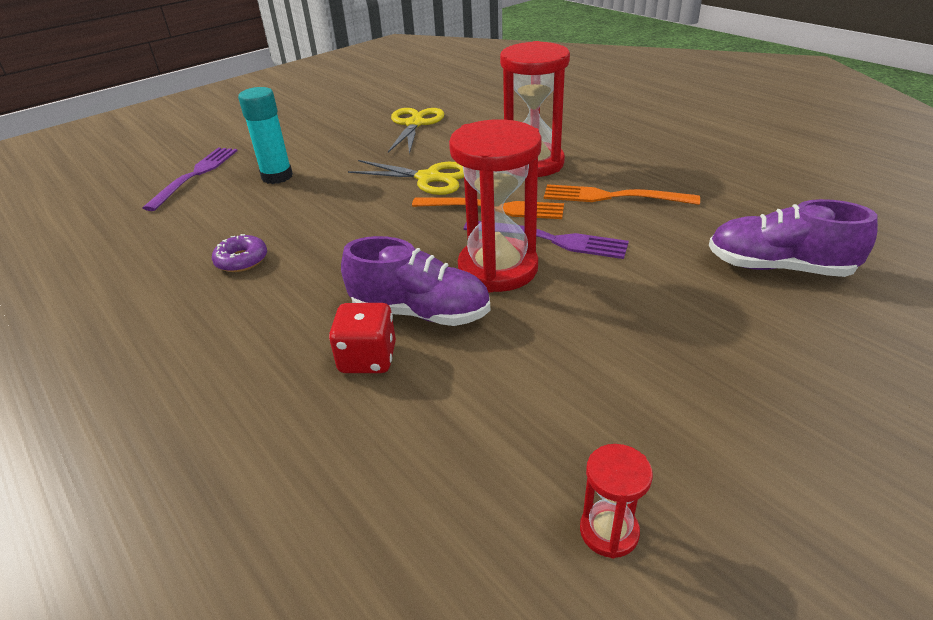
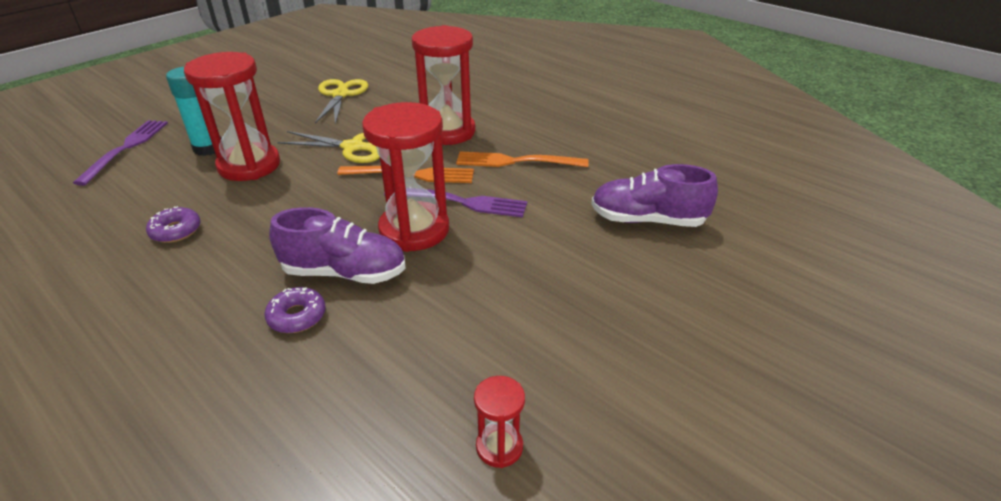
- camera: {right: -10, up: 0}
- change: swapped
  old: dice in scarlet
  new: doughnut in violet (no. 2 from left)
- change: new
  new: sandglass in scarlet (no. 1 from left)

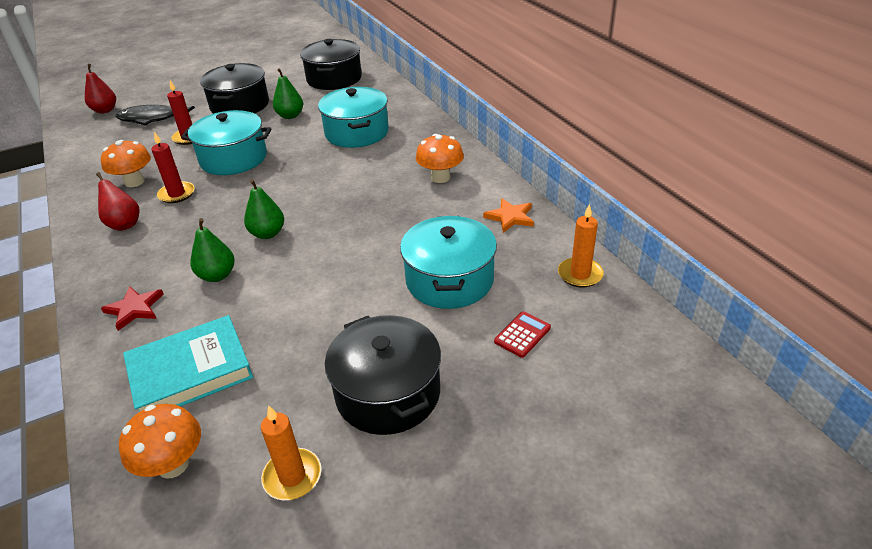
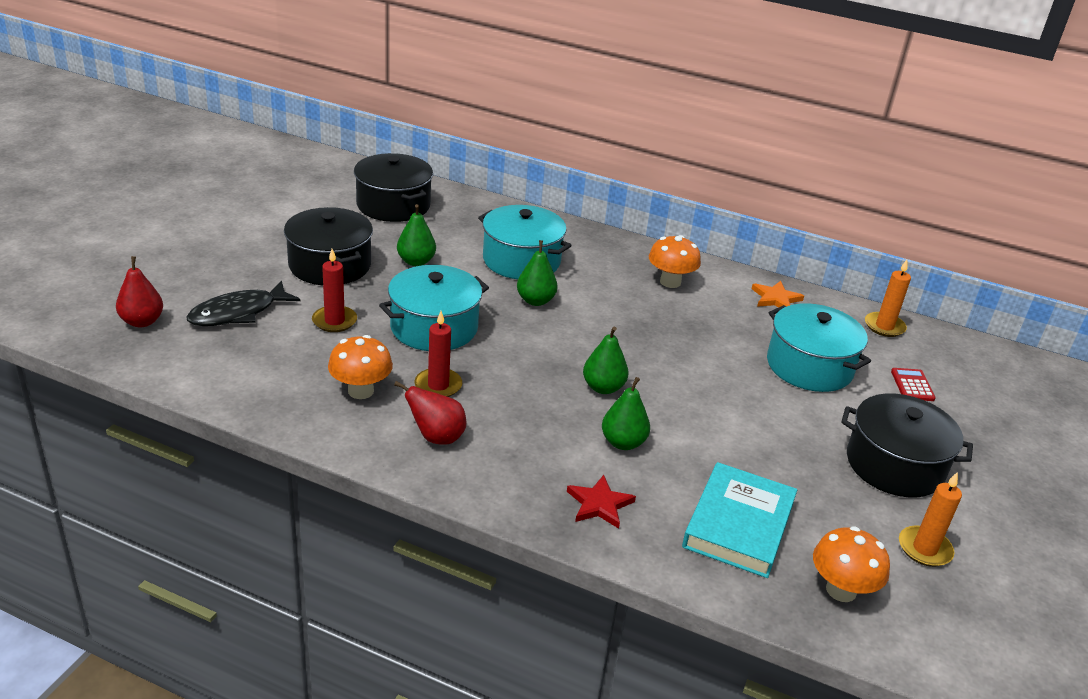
- camera: {right: -45, up: -5}
- change: new
  new: pear in green (no. 2 from left)

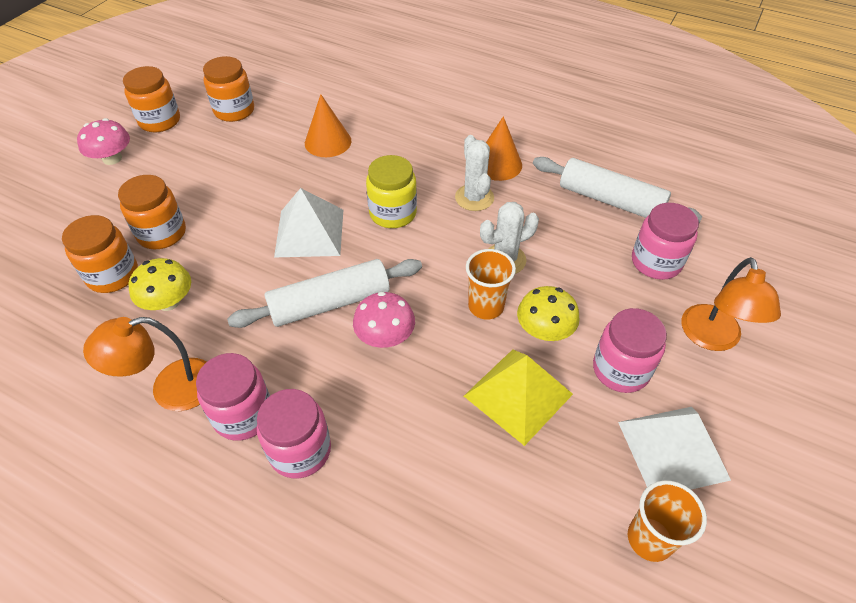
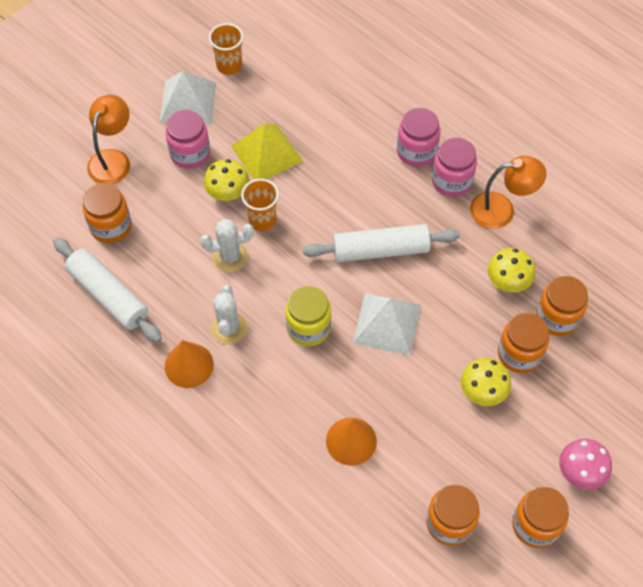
- camera: {right: -165, up: 10}
- change: repainted
  old: preserve jar in pink (no. 4 from left)
  new: preserve jar in orange-coloured (no. 1 from left)
- change: gone
  old: toadstool in pink (no. 2 from left)
- change: new
  new: toadstool in bright yellow (no. 2 from left)

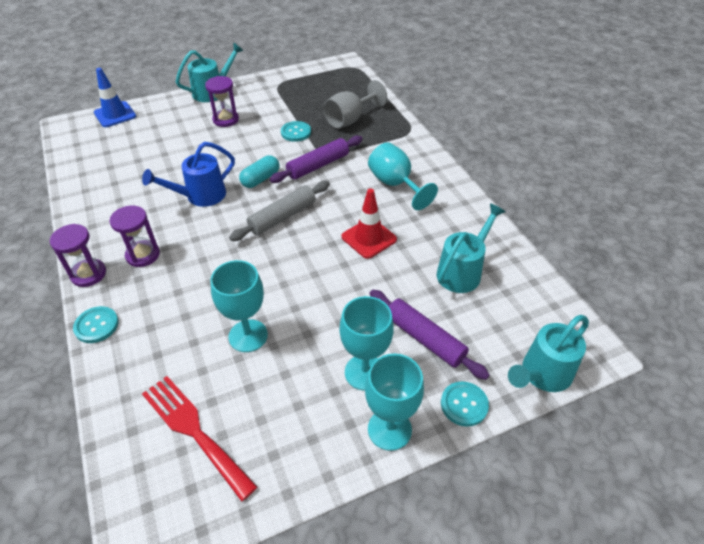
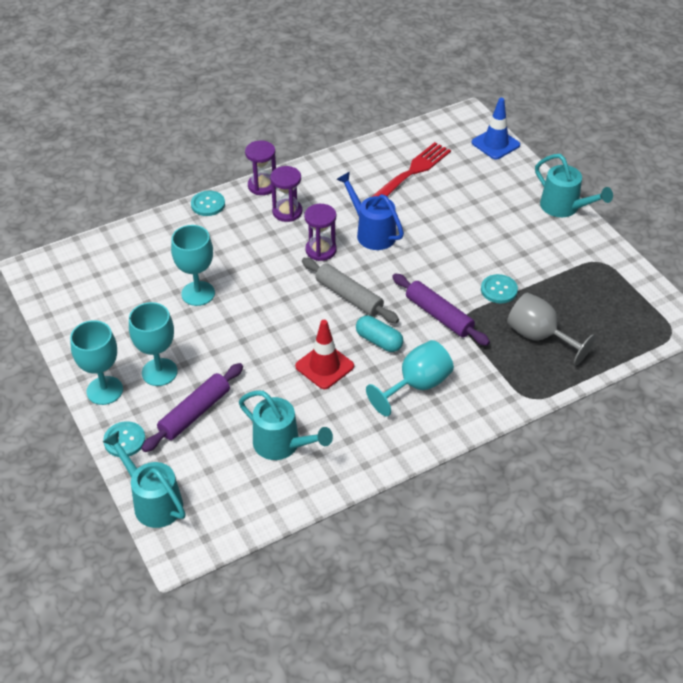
- camera: {right: 85, up: 0}
- change: shifted
  old: sandglass in violet (no. 3 from left)
- change: shifted
  old: capsule in aqua
- change: shifted
  old: table fork in scarlet

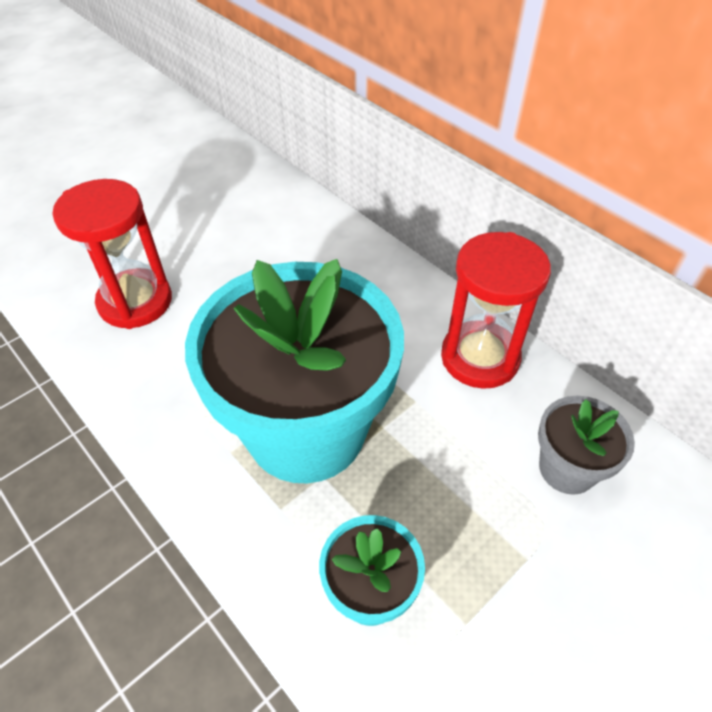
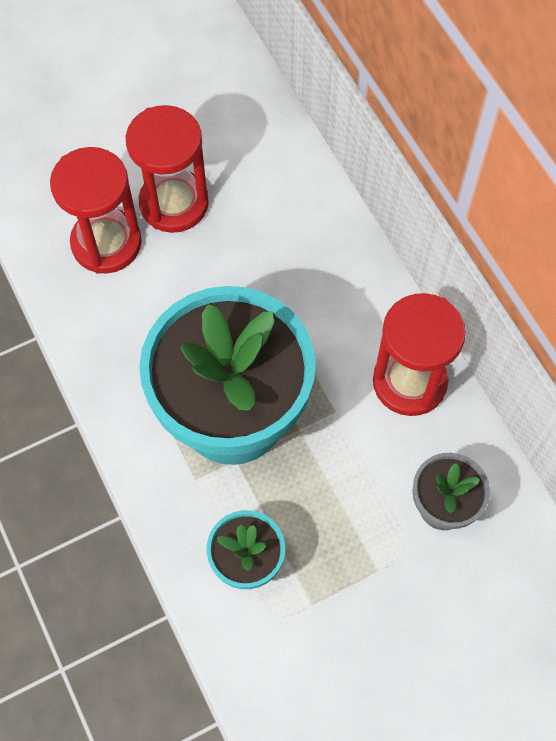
- camera: {right: 15, up: 15}
- change: new
  new: sandglass in scarlet (no. 2 from left)

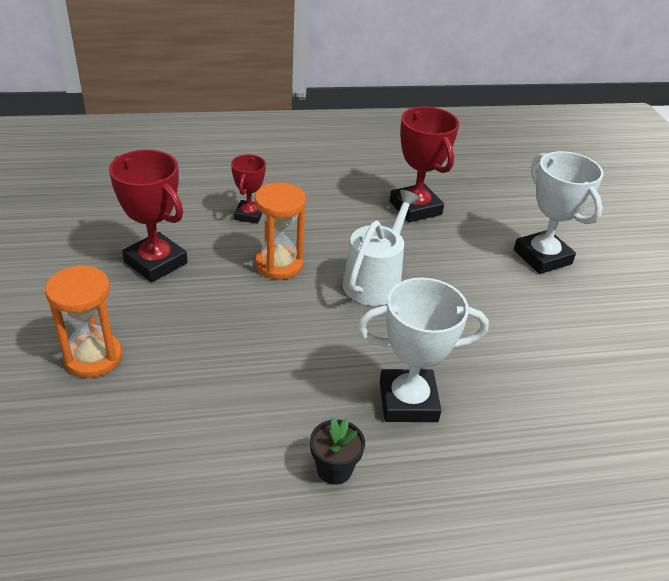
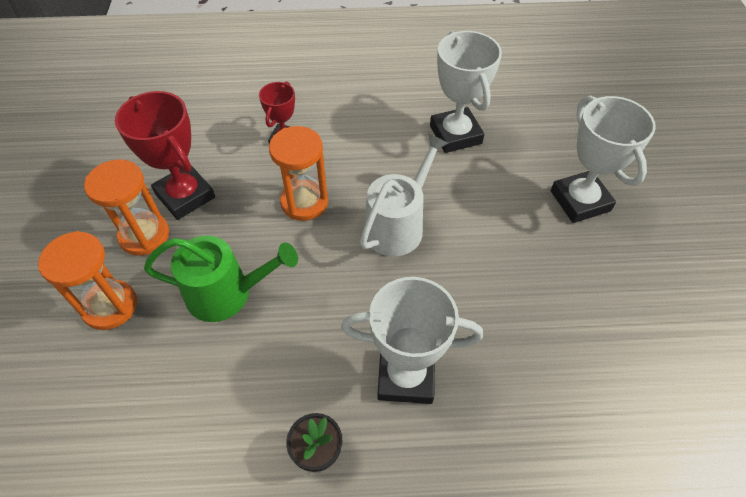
- camera: {right: 10, up: 15}
- change: repainted
  old: prize cup in scarlet (no. 3 from left)
  new: prize cup in pure white (no. 2 from left)
- change: new
  new: sandglass in orange-coloured (no. 2 from left)
- change: new
  new: watering can in green

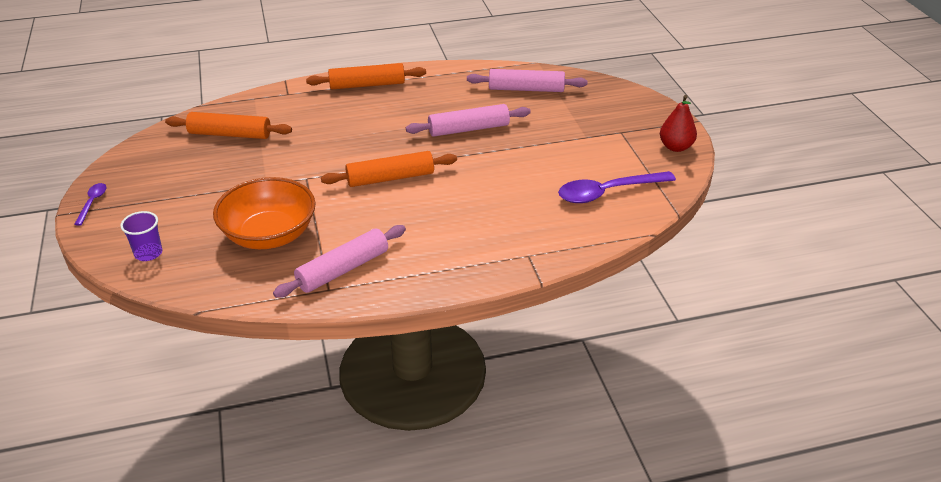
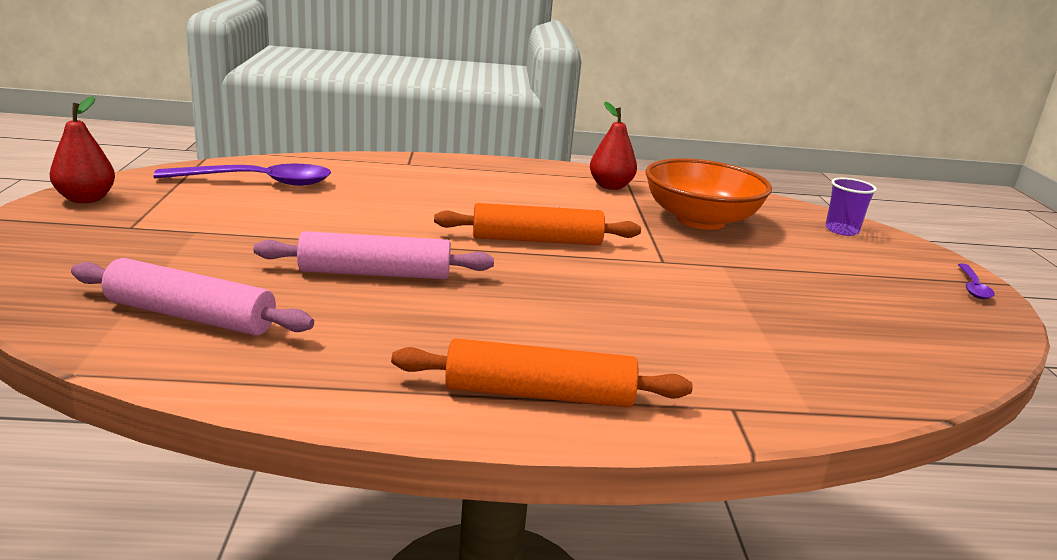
- camera: {right: -170, up: -15}
- change: gone
  old: rolling pin in orange-coloured (no. 1 from left)
- change: swapped
  old: rolling pin in pink (no. 1 from left)
  new: pear in scarlet (no. 2 from left)

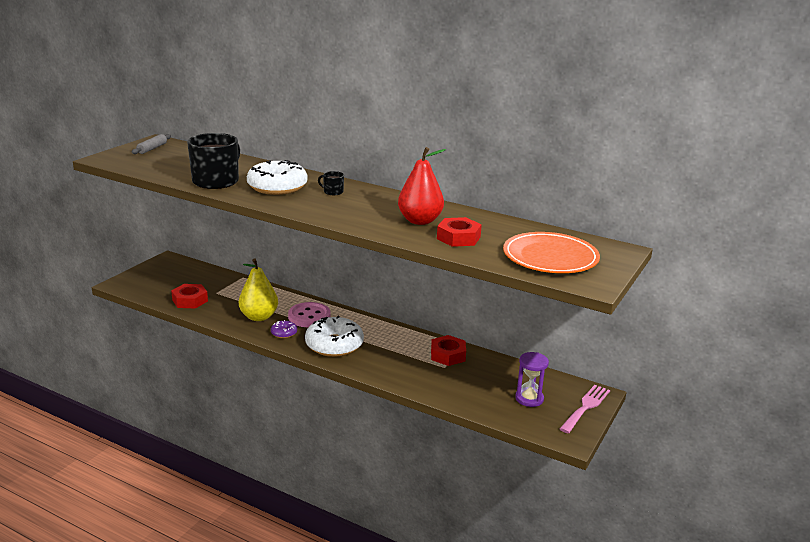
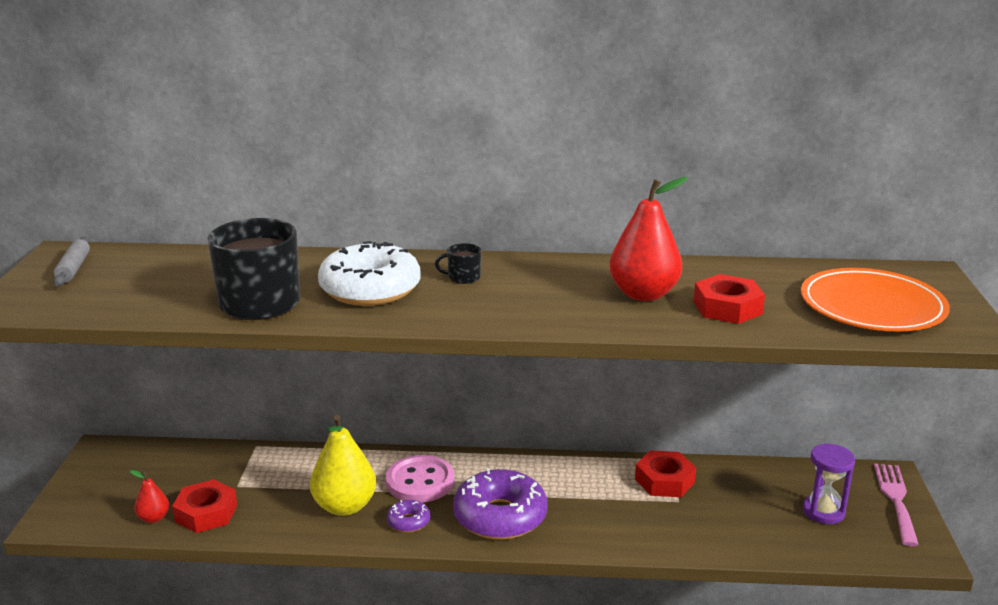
- camera: {right: -25, up: 0}
- change: repainted
  old: doughnut in pure white (no. 2 from left)
  new: doughnut in violet (no. 2 from left)
- change: new
  new: pear in scarlet (no. 1 from left)

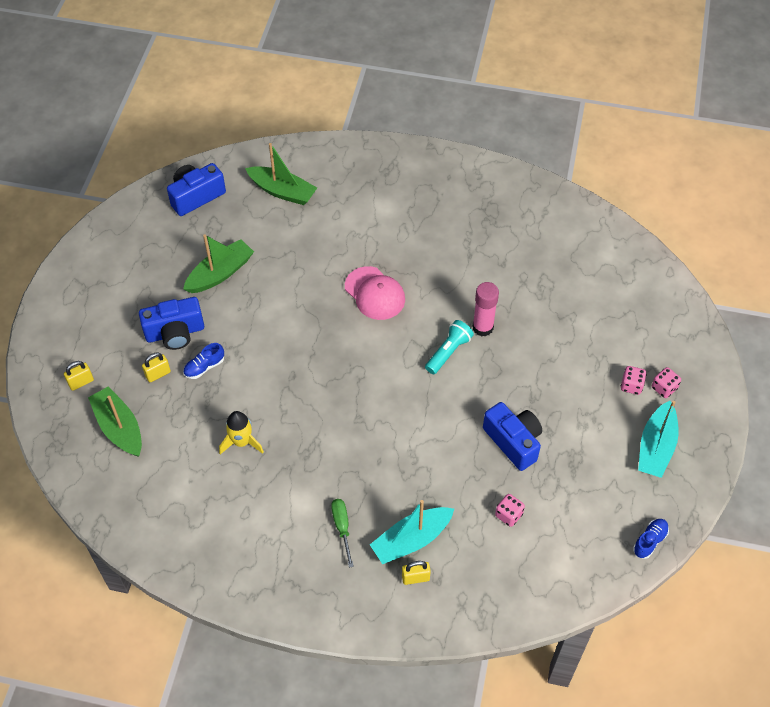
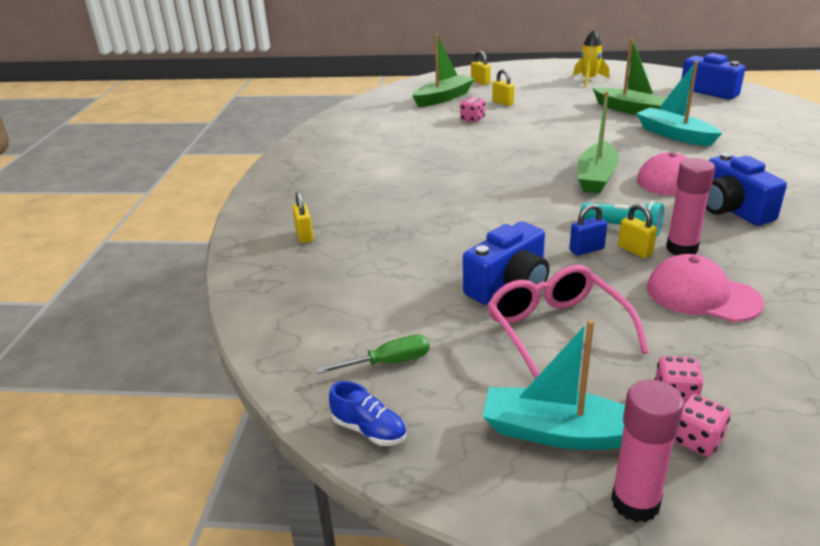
- camera: {right: 85, up: -25}
- change: shifted
  old: toy boat in green (no. 3 from left in the first image)
  new: toy boat in green (no. 2 from left)
- change: shifted
  old: compact camera in royal blue (no. 1 from left in the first image)
  new: compact camera in royal blue (no. 3 from left)
- change: gone
  old: lace-up shoe in royal blue (no. 1 from left)
- change: shifted
  old: spaceship in bright yellow
- change: shifted
  old: dice in pink (no. 1 from left)
- change: shifted
  old: screwdriver in green
- change: shifted
  old: toy boat in aqua (no. 1 from left in the first image)
  new: toy boat in aqua (no. 2 from left)
- change: new
  new: small lock in royal blue
- change: new
  new: small lock in bright yellow (no. 4 from left)
- change: new
  new: cap in pink (no. 2 from left)
- change: new
  new: eyeglasses in pink
- change: new
  new: glue in pink (no. 1 from left)

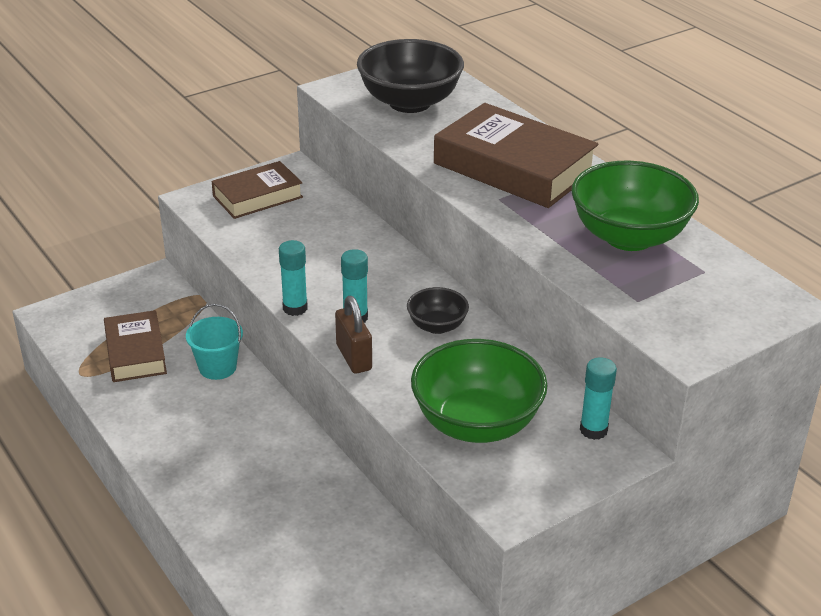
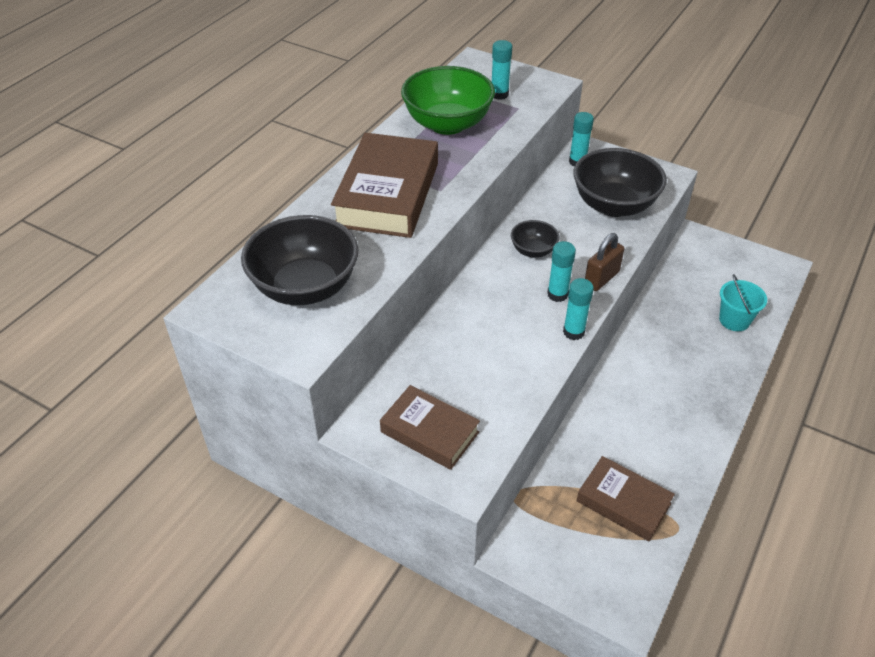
- camera: {right: -115, up: 10}
- change: shifted
  old: bucket in aqua
- change: rotated
  old: book in dark brown (no. 1 from left in the first image)
  degrees: 75
- change: repainted
  old: bowl in green (no. 1 from left)
  new: bowl in ebony (no. 3 from left)
- change: new
  new: glue in aqua (no. 1 from left)

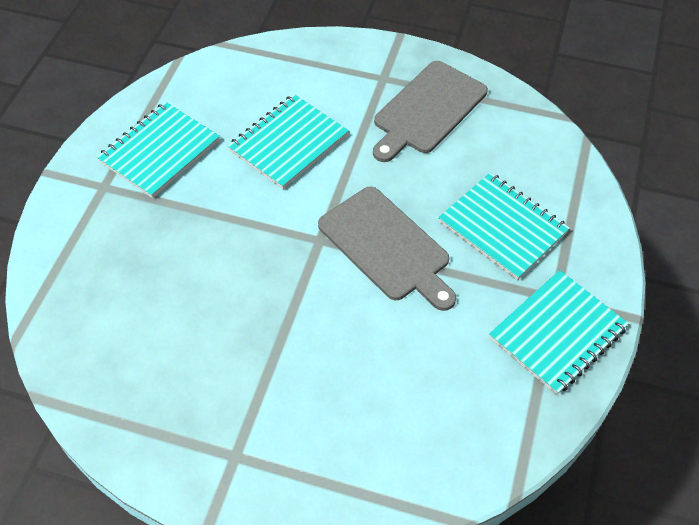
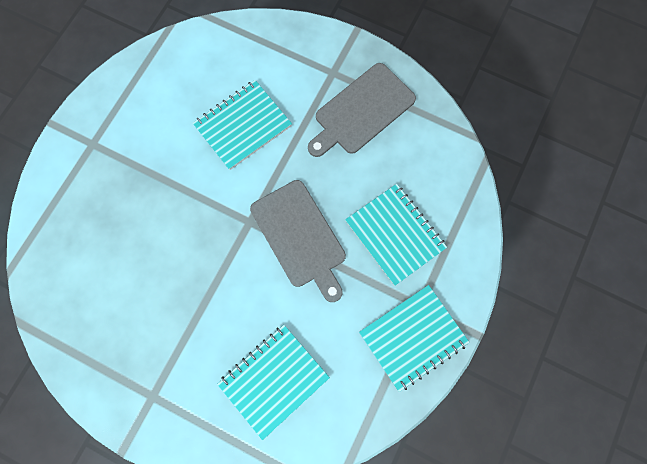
- camera: {right: 10, up: 20}
- change: shifted
  old: notebook in aqua (no. 1 from left in the first image)
  new: notebook in aqua (no. 2 from left)

